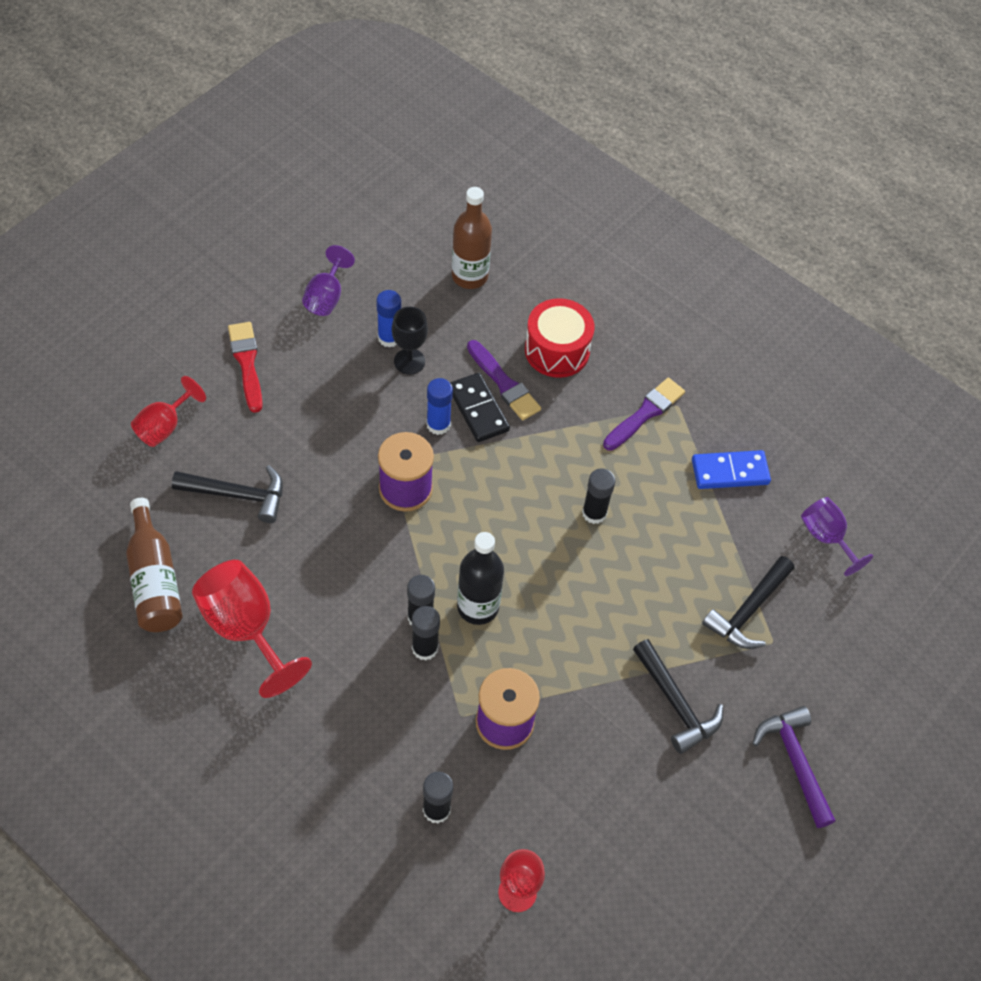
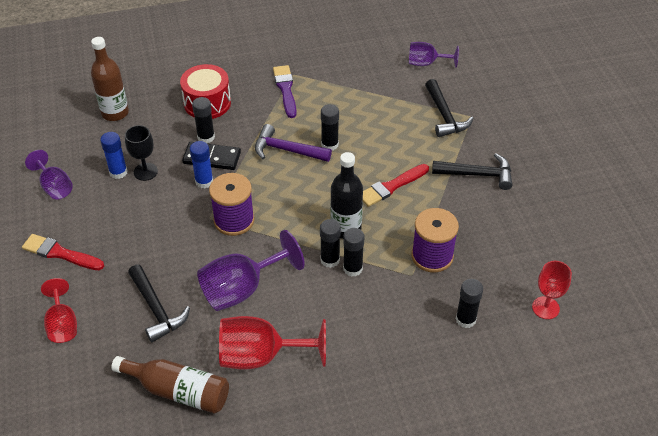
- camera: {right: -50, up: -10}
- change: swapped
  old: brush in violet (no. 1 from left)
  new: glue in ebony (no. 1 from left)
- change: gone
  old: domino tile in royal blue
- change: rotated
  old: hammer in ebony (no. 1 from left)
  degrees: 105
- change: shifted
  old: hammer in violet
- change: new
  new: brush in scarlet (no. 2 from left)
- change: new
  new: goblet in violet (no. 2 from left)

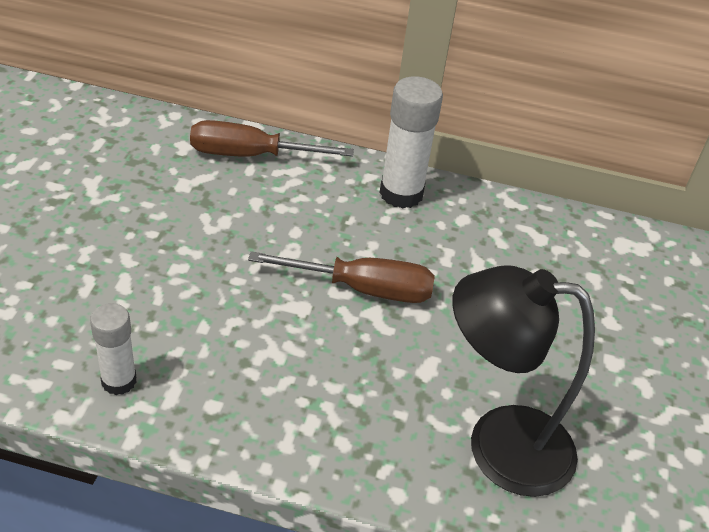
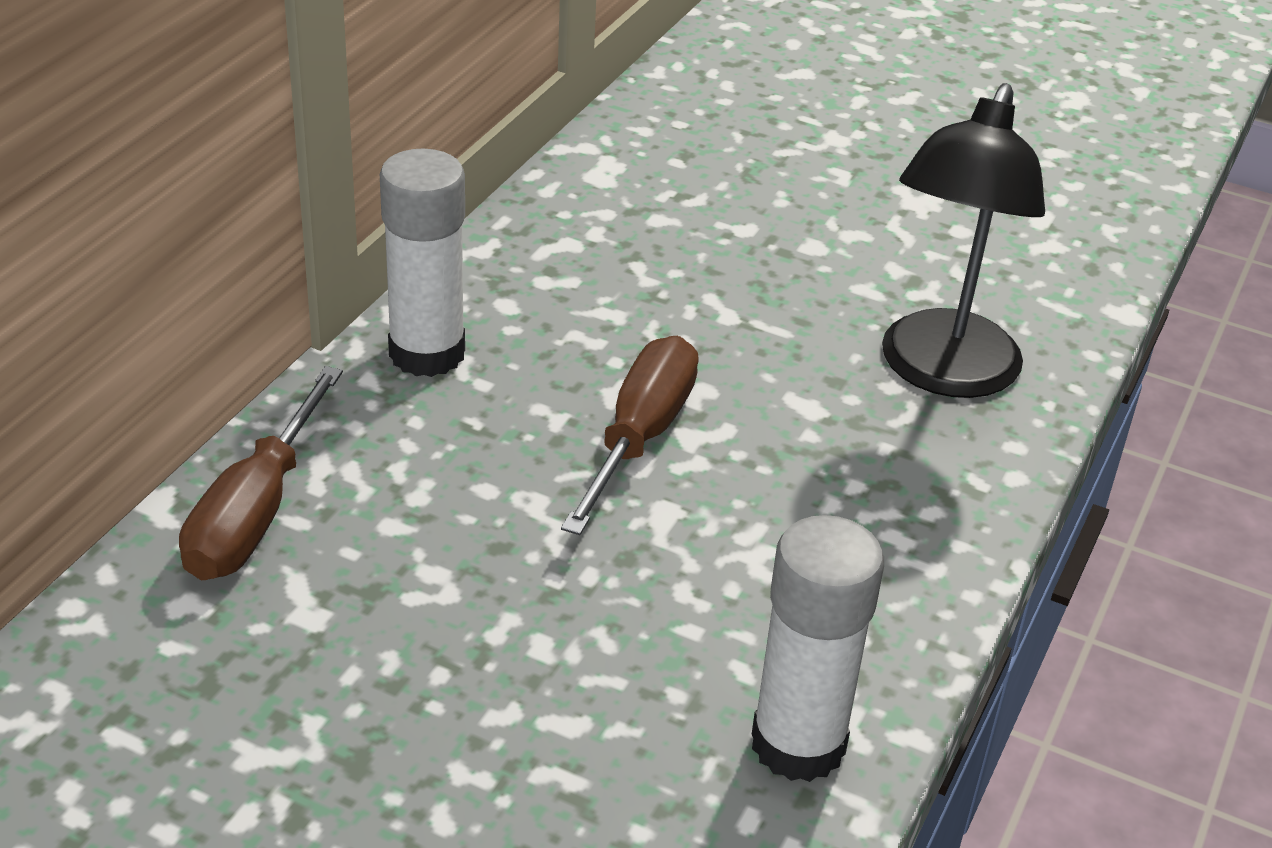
- camera: {right: -75, up: -5}
- change: scaled
  old: glue in pure white (no. 1 from left in the first image)
  factor: 1.61

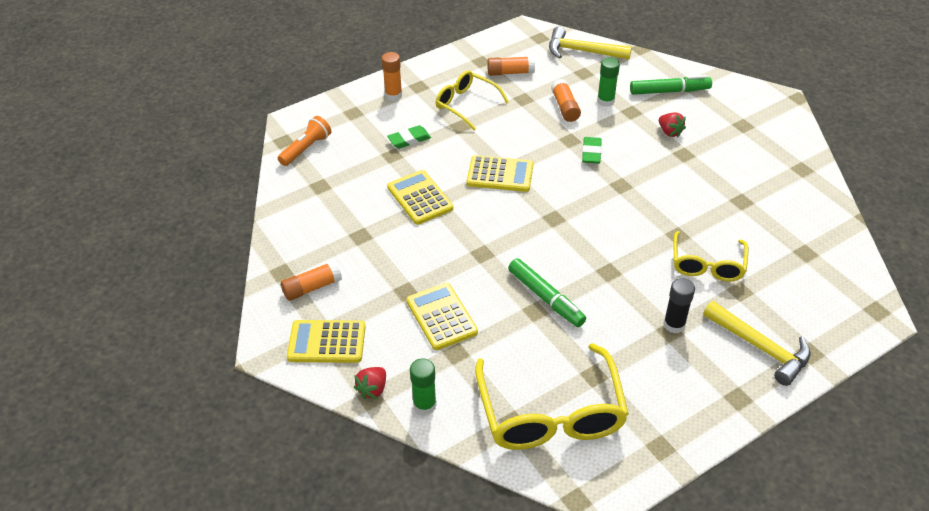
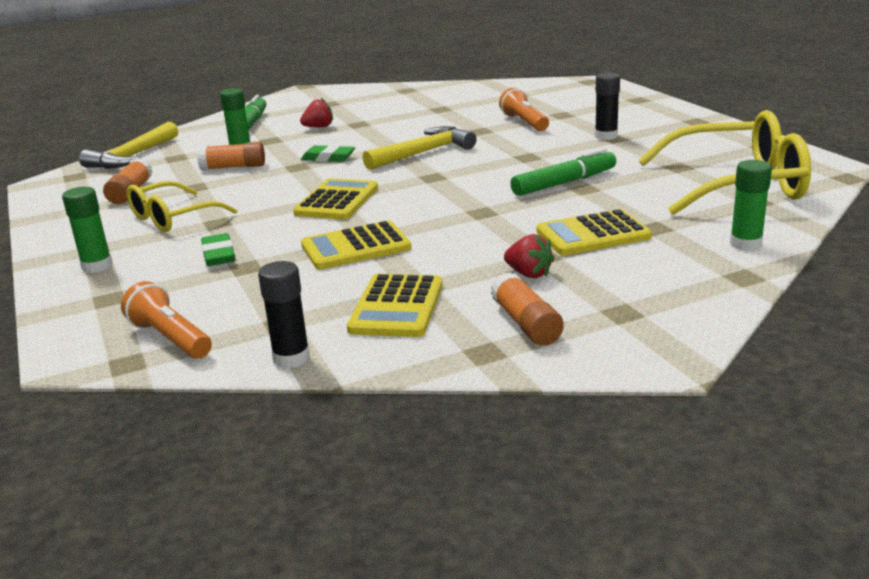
- camera: {right: -80, up: -20}
- change: repainted
  old: glue in orange-coloured (no. 2 from left)
  new: glue in green (no. 1 from left)
- change: swapped
  old: eyeglasses in bright yellow (no. 3 from left)
  new: torch in orange-coloured (no. 2 from left)
- change: shifted
  old: hammer in bright yellow (no. 2 from left)
- change: shifted
  old: adding machine in bright yellow (no. 1 from left in the first image)
  new: adding machine in bright yellow (no. 3 from left)
- change: shifted
  old: berry in scarlet (no. 1 from left in the first image)
  new: berry in scarlet (no. 2 from left)
- change: new
  new: glue in ebony (no. 1 from left)

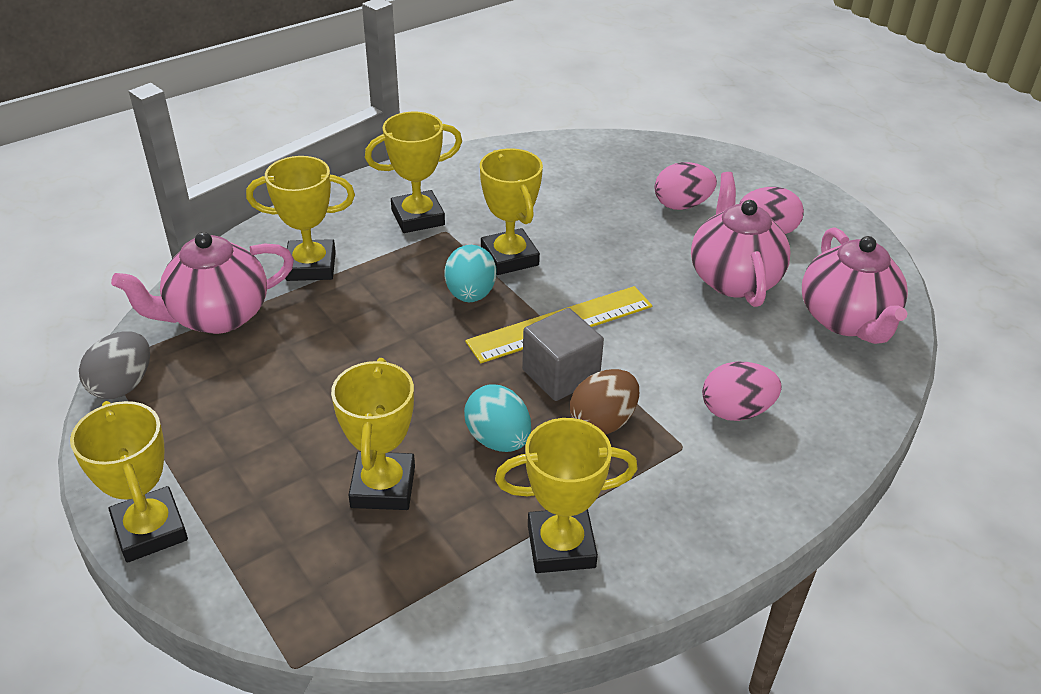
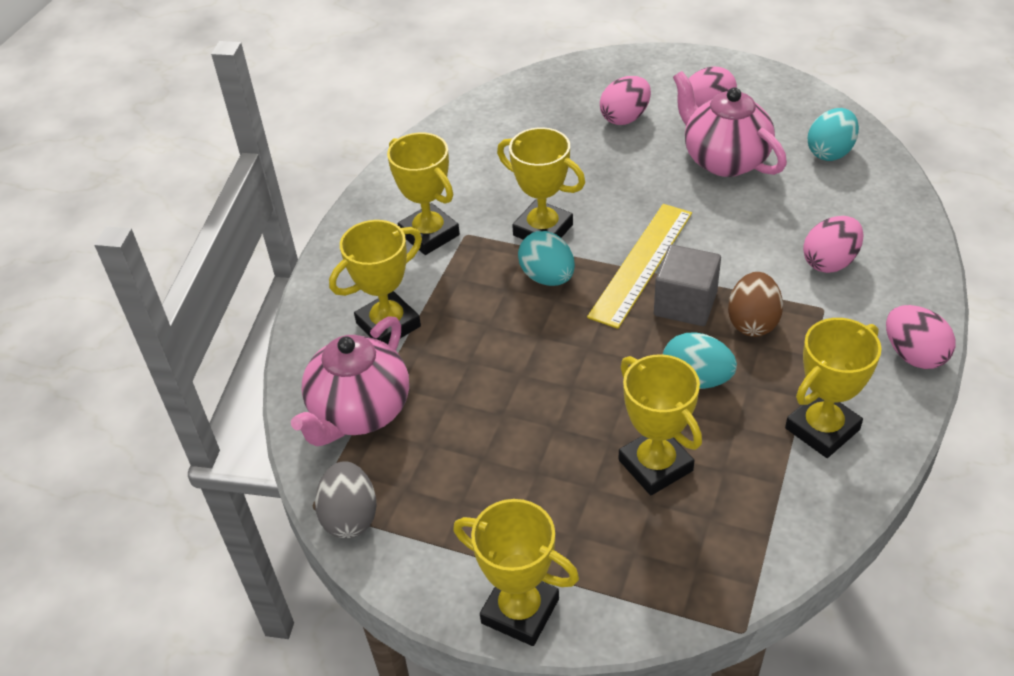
- camera: {right: -30, up: 5}
- change: rotated
  old: prize cup in bright yellow (no. 4 from left in the first image)
  degrees: -75
- change: swapped
  old: teapot in pink (no. 3 from left)
  new: egg in aqua (no. 3 from left)
- change: new
  new: egg in pink (no. 4 from left)

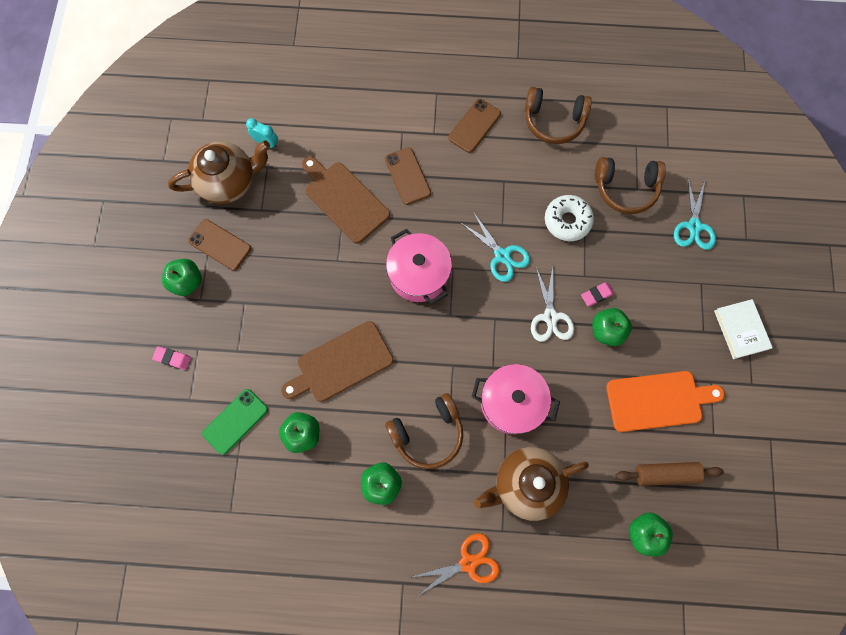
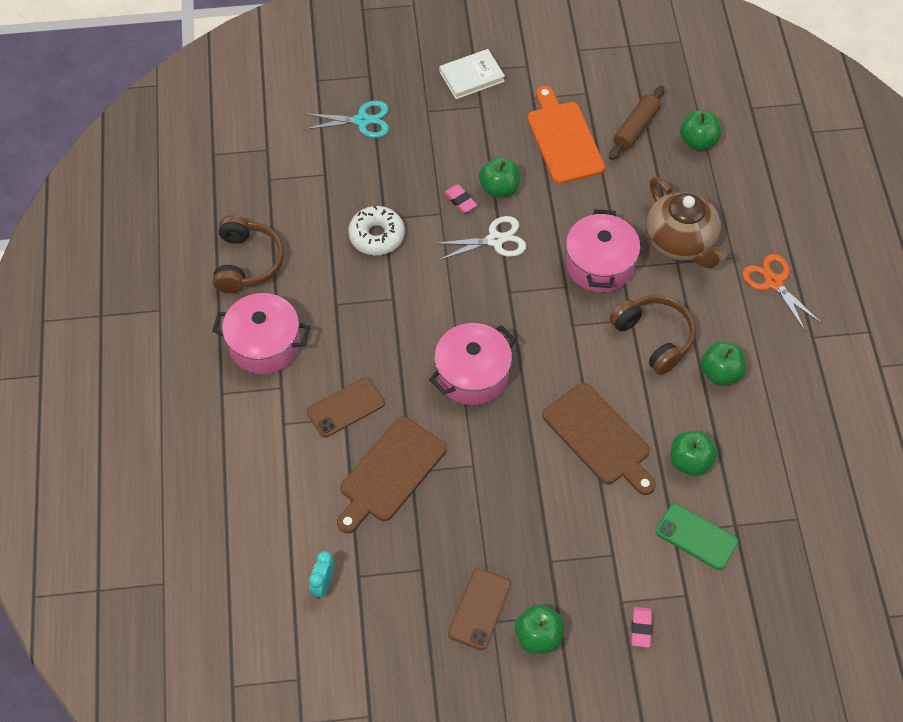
- camera: {right: -100, up: -15}
- change: swapped
  old: phone in dark brown (no. 3 from left)
  new: stockpot in pink (no. 1 from left)
- change: gone
  old: teapot in dark brown (no. 1 from left)
- change: gone
  old: over-ear headphones in dark brown (no. 3 from left)
- change: gone
  old: scissors in aqua (no. 1 from left)
- change: rotated
  old: rolling pin in dark brown
  degrees: 45

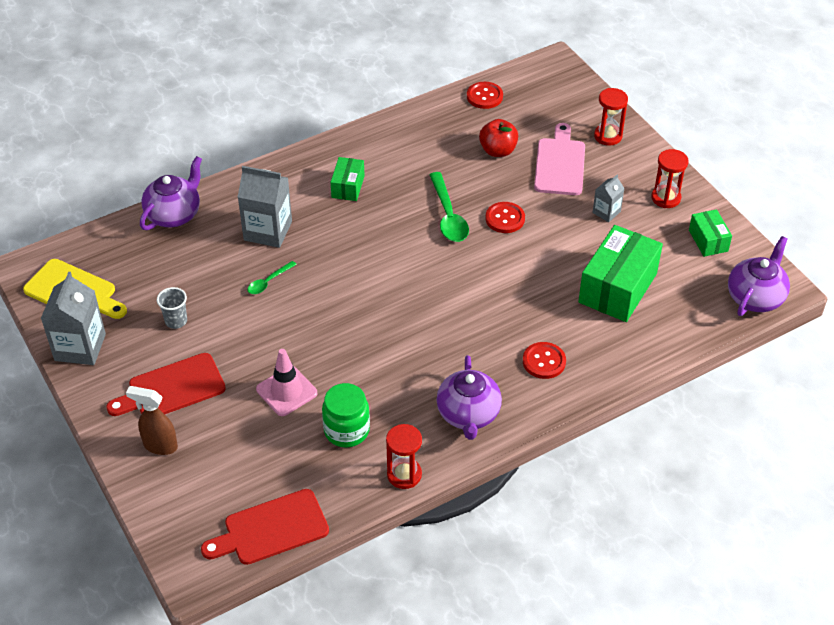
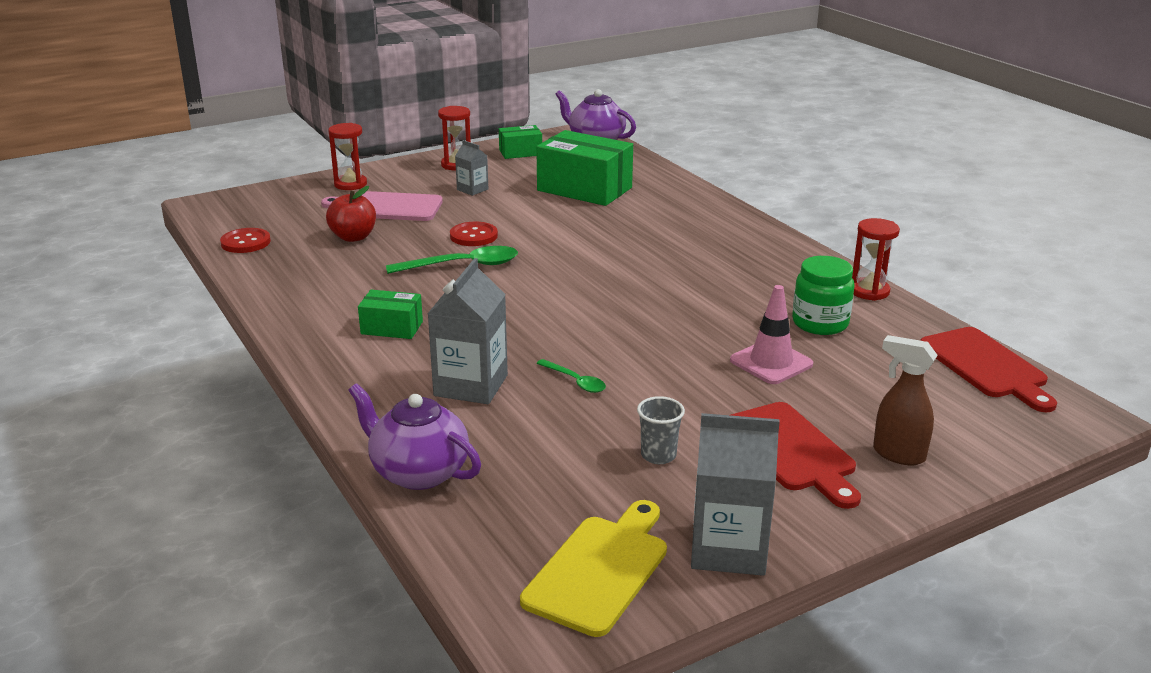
- camera: {right: -90, up: -20}
- change: gone
  old: button in scarlet (no. 3 from left)
- change: gone
  old: teapot in violet (no. 2 from left)
- change: rotated
  old: spray cleaner in dark brown
  degrees: 105

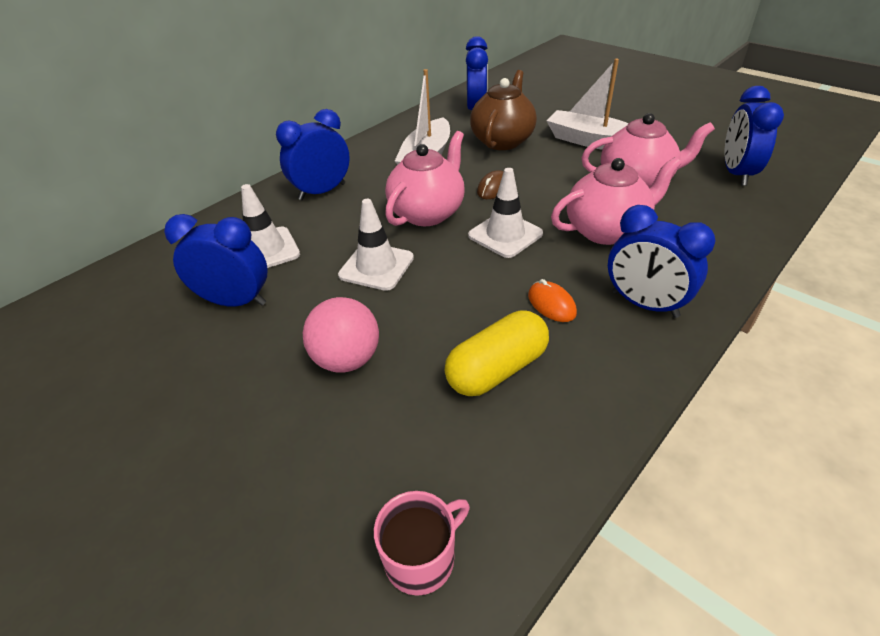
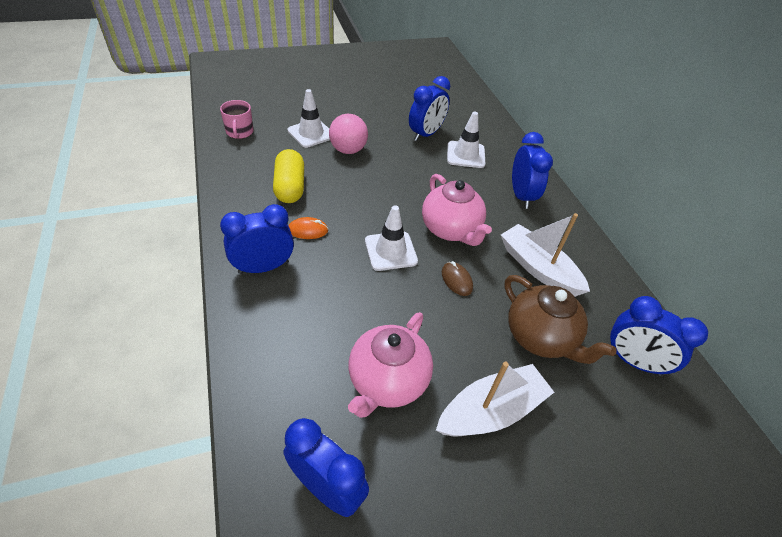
- camera: {right: 115, up: 5}
- change: gone
  old: teapot in pink (no. 2 from left)
- change: shifted
  old: safety cone in pure white (no. 2 from left in the first image)
  new: safety cone in pure white (no. 1 from left)

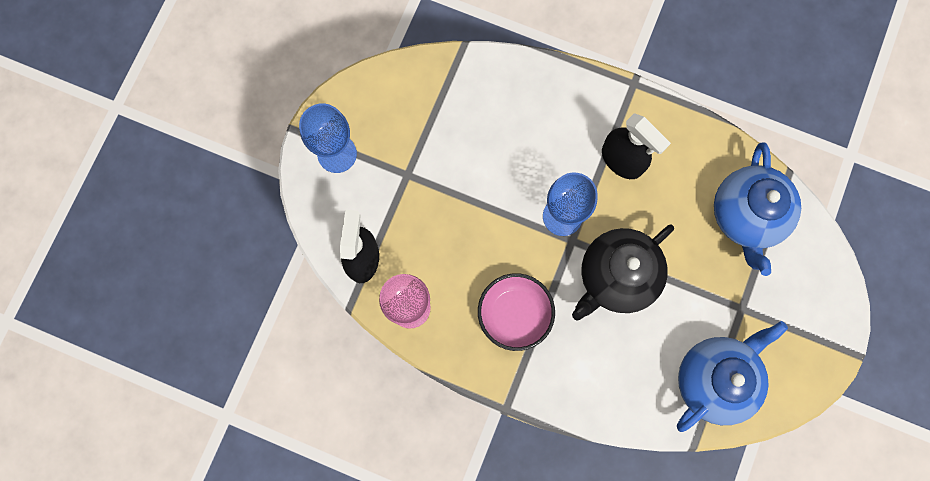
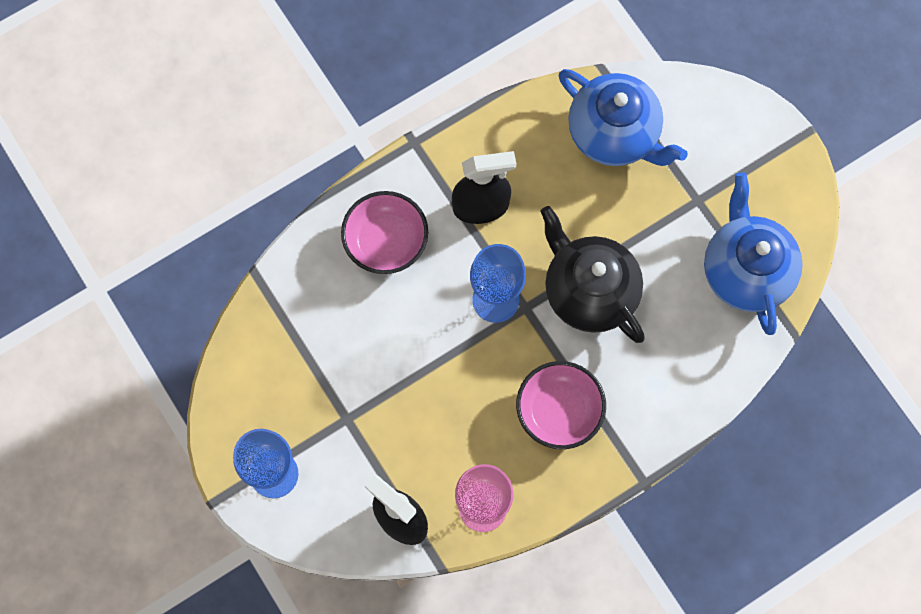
- camera: {right: -55, up: -5}
- change: rotated
  old: teapot in ebony
  degrees: 150
- change: new
  new: bowl in pink (no. 1 from left)

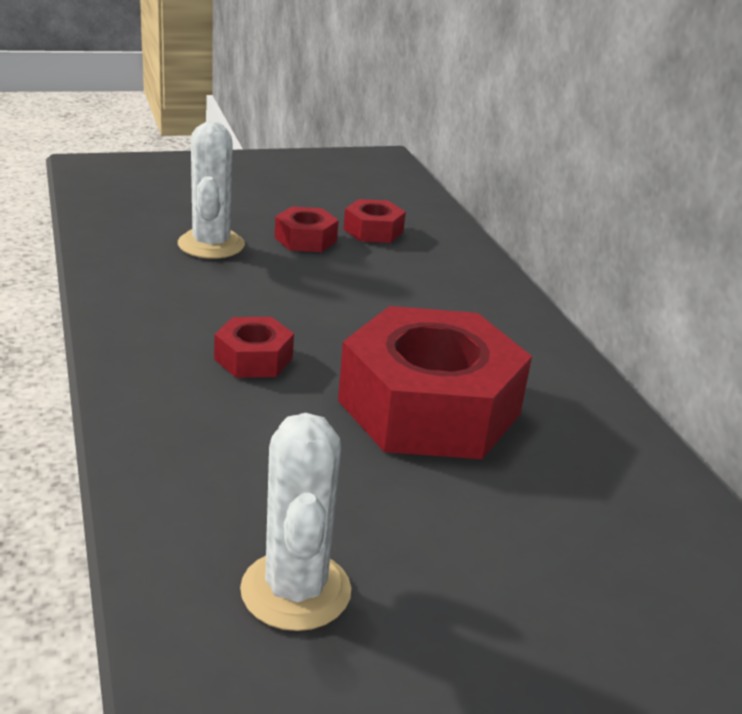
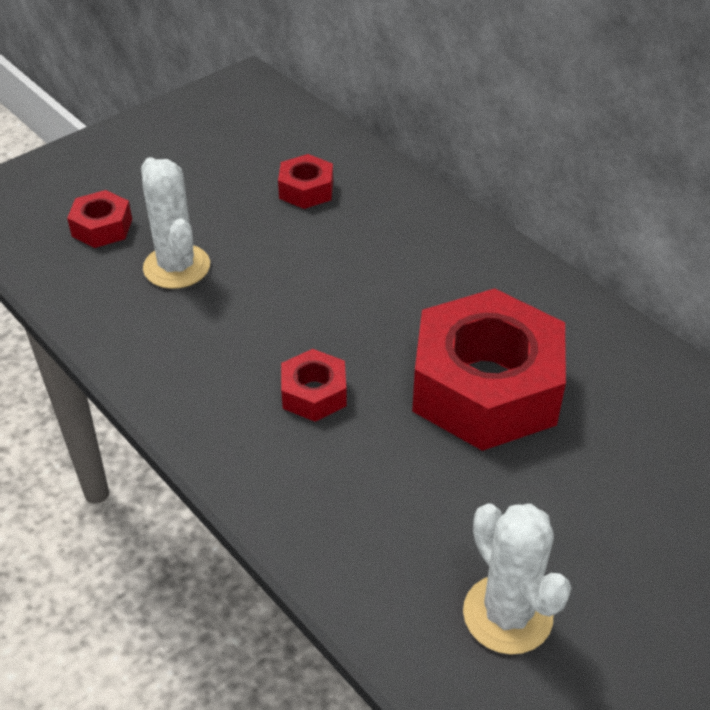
- camera: {right: -20, up: 15}
- change: shifted
  old: hex nut in scarlet (no. 2 from left in the first image)
  new: hex nut in scarlet (no. 1 from left)

